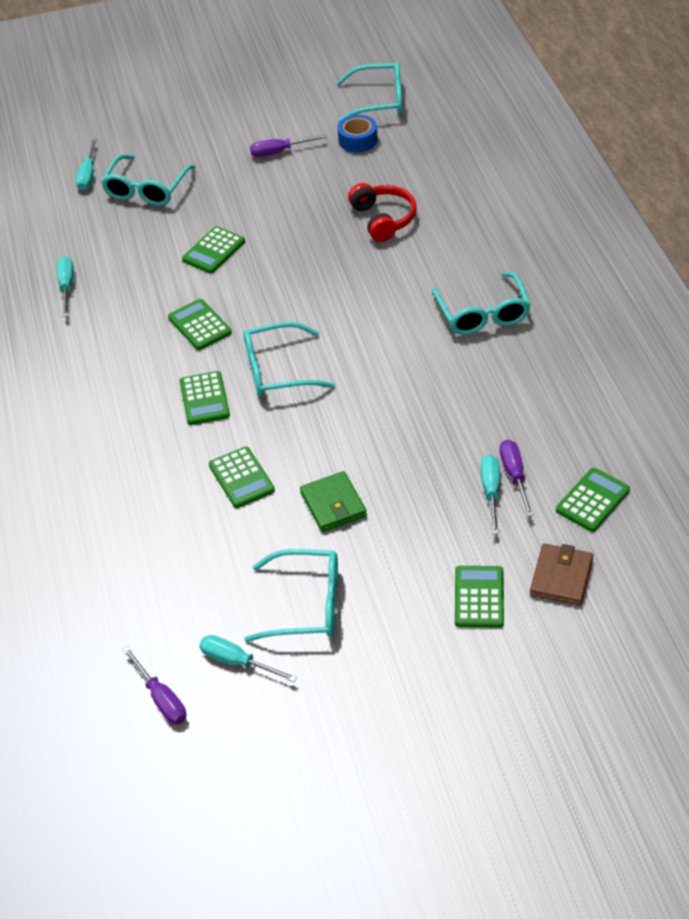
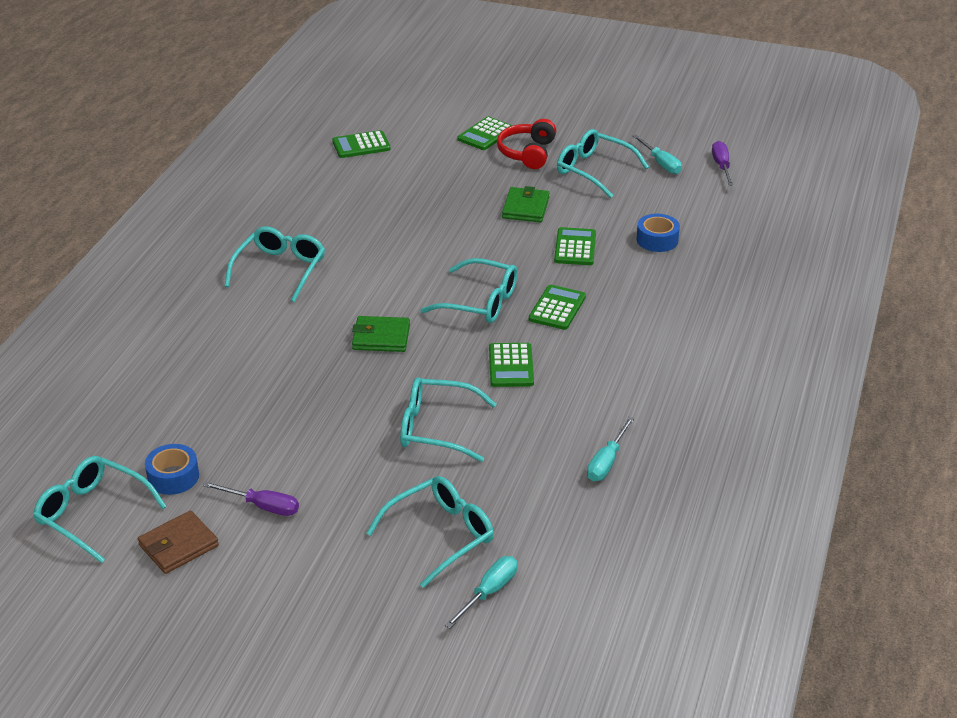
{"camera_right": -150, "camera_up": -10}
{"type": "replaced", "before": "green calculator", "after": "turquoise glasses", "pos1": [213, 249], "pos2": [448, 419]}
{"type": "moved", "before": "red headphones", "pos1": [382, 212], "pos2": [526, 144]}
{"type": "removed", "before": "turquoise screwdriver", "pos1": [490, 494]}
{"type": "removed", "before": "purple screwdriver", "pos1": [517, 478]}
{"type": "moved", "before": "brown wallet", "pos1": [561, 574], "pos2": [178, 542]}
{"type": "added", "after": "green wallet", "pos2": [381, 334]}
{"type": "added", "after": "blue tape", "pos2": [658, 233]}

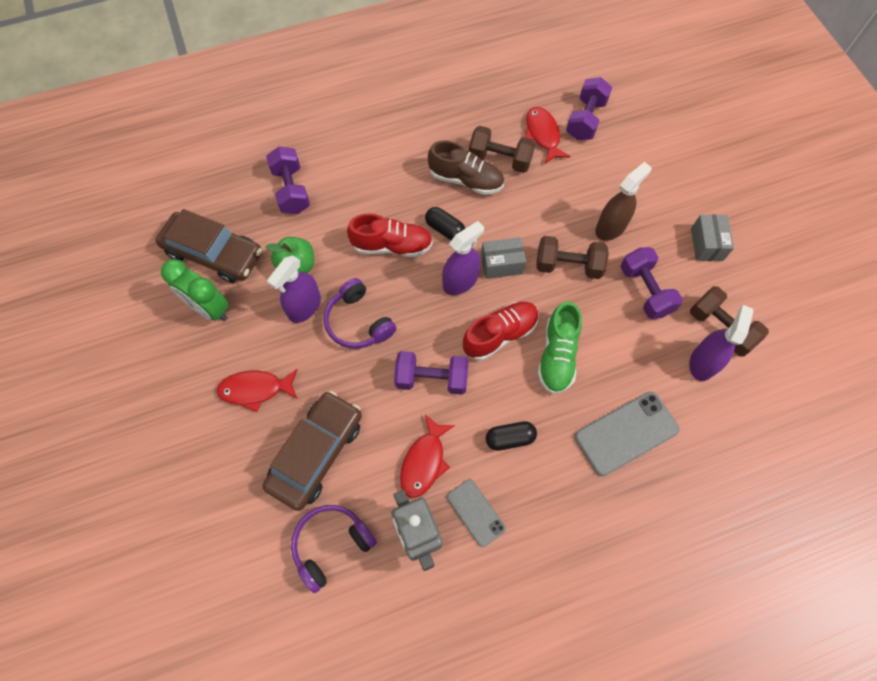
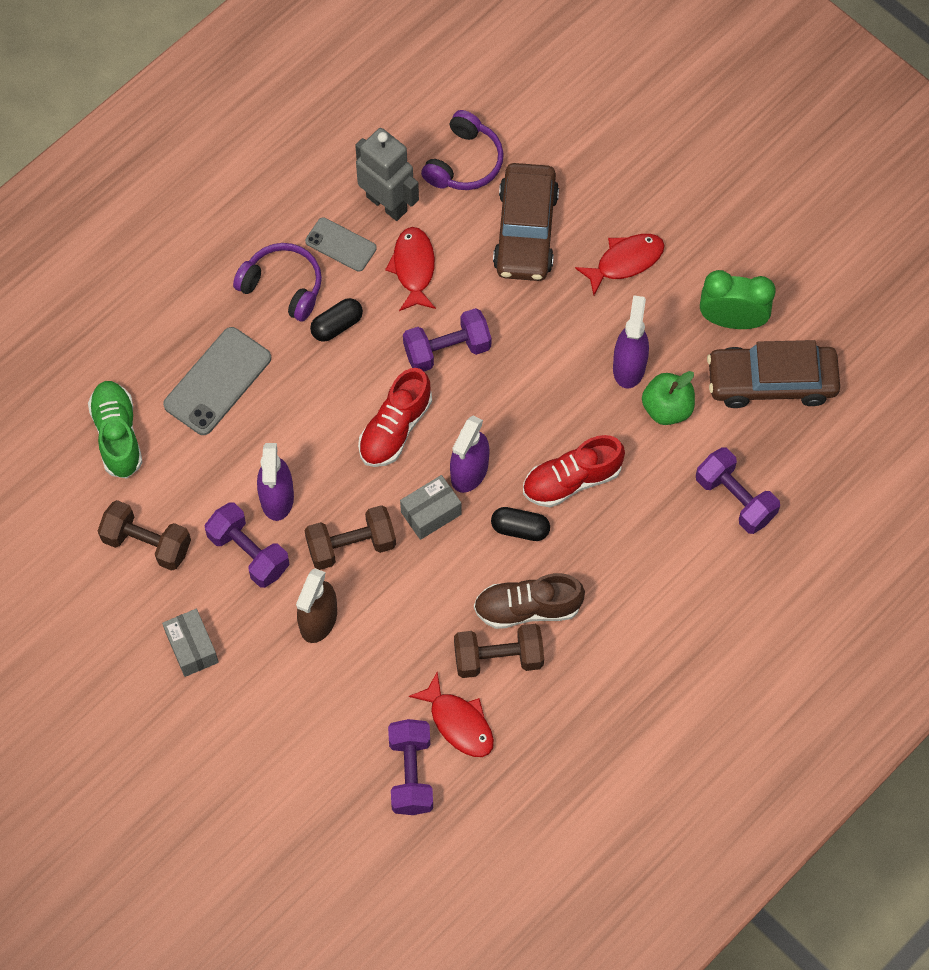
{"camera_right": 155, "camera_up": 0}
{"type": "moved", "before": "purple headphones", "pos1": [359, 313], "pos2": [277, 282]}
{"type": "moved", "before": "green shoe", "pos1": [560, 348], "pos2": [115, 430]}
{"type": "moved", "before": "purple spray bottle", "pos1": [721, 343], "pos2": [275, 482]}

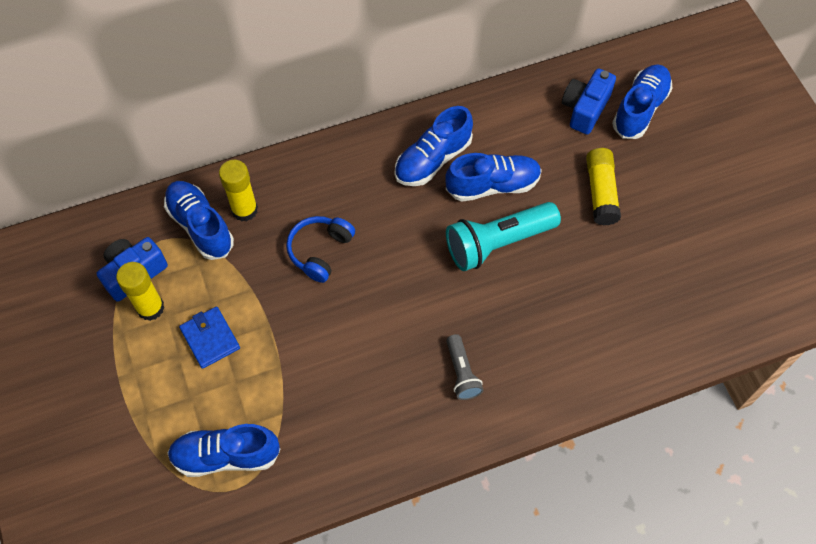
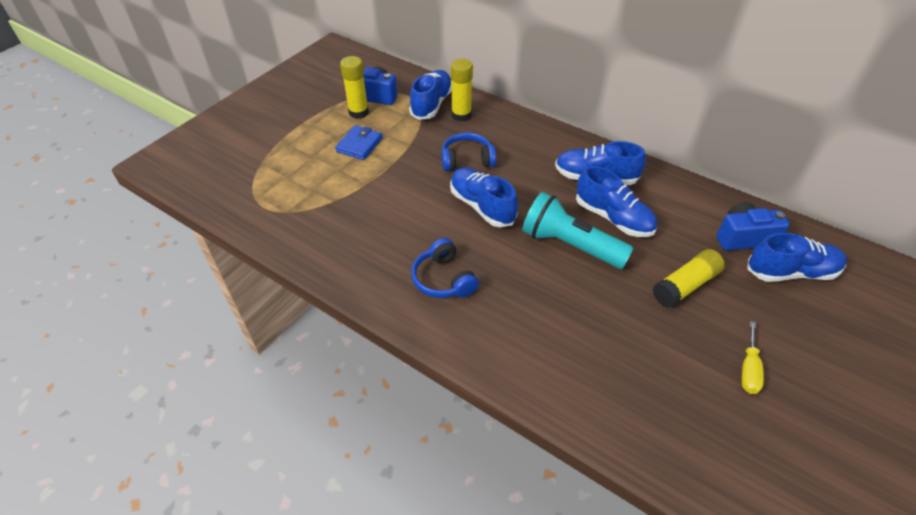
{"camera_right": 55, "camera_up": -15}
{"type": "moved", "before": "blue shoe", "pos1": [224, 450], "pos2": [484, 197]}
{"type": "replaced", "before": "grey flashlight", "after": "blue headphones", "pos1": [465, 367], "pos2": [445, 268]}
{"type": "added", "after": "yellow screwdriver", "pos2": [753, 357]}

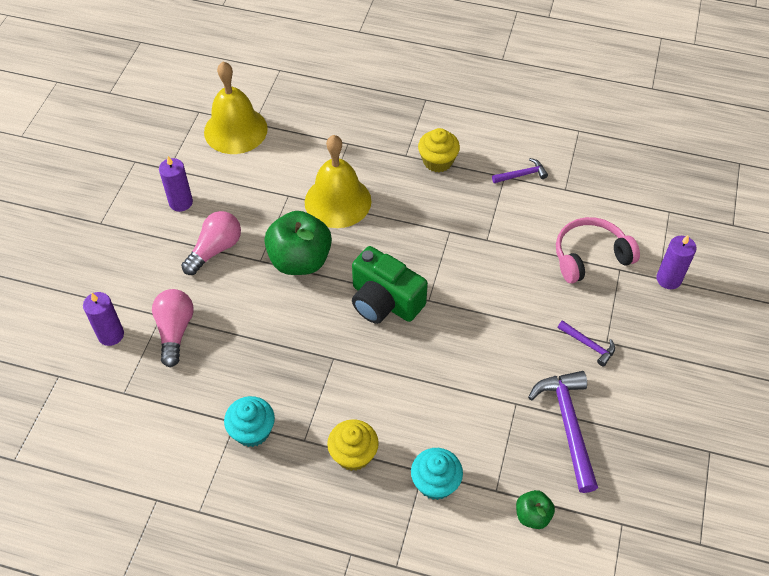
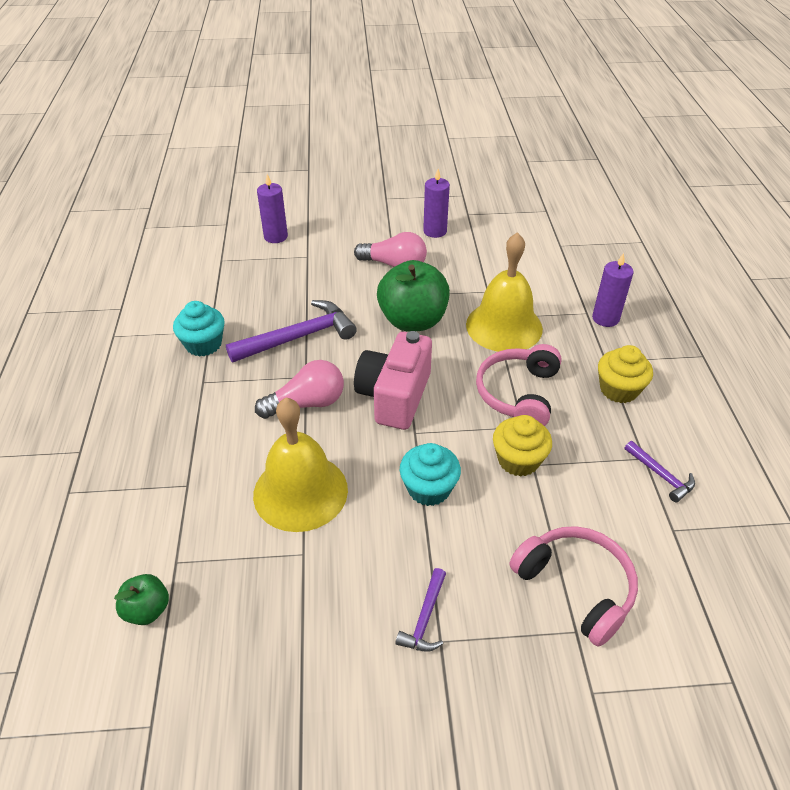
{"camera_right": 70, "camera_up": -10}
{"type": "moved", "before": "pink light bulb", "pos1": [173, 328], "pos2": [299, 389]}
{"type": "moved", "before": "yellow bell", "pos1": [236, 107], "pos2": [300, 465]}
{"type": "moved", "before": "yellow cupcake", "pos1": [353, 445], "pos2": [522, 446]}
{"type": "recoloured", "before": "green camera", "after": "pink camera", "pos1": [390, 285], "pos2": [393, 380]}
{"type": "moved", "before": "turquoise cupcake", "pos1": [437, 474], "pos2": [430, 474]}
{"type": "moved", "before": "purple hammer", "pos1": [563, 432], "pos2": [291, 331]}
{"type": "moved", "before": "purple candle", "pos1": [676, 262], "pos2": [613, 290]}
{"type": "added", "after": "pink headphones", "pos2": [519, 385]}

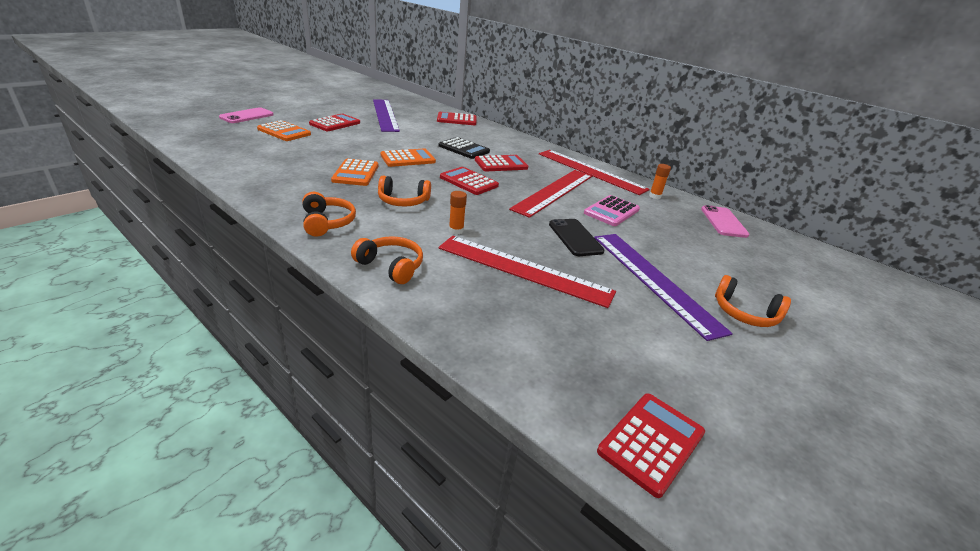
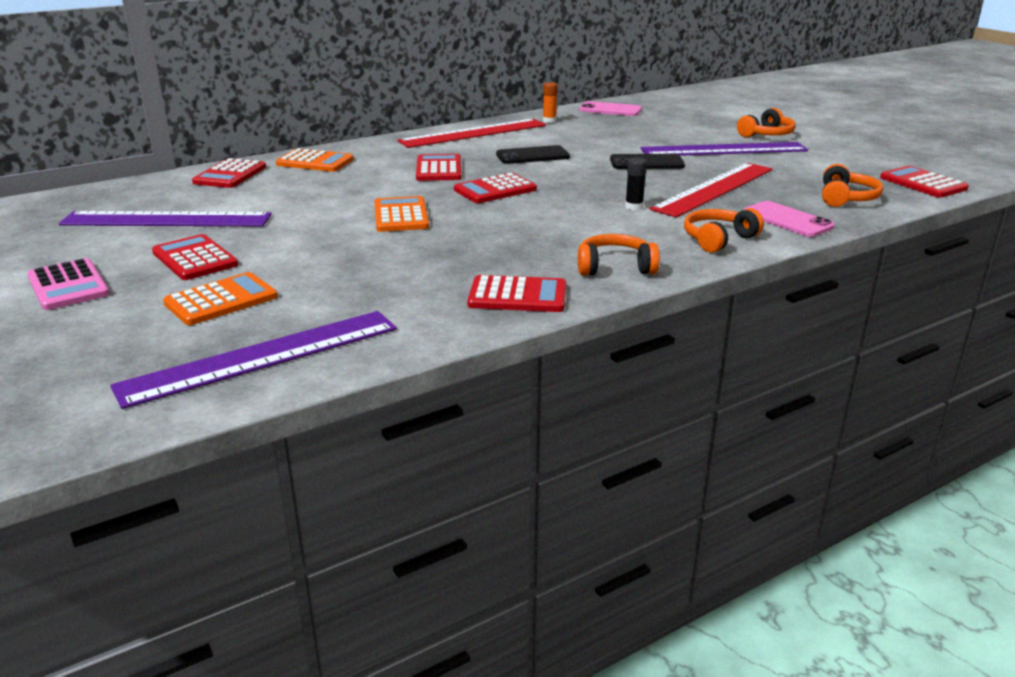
{"camera_right": -70, "camera_up": -5}
{"type": "moved", "before": "pink phone", "pos1": [246, 115], "pos2": [789, 219]}
{"type": "moved", "before": "orange calculator", "pos1": [354, 172], "pos2": [314, 160]}
{"type": "moved", "before": "orange headphones", "pos1": [404, 191], "pos2": [852, 185]}
{"type": "removed", "before": "black calculator", "pos1": [464, 148]}
{"type": "recoloured", "before": "orange glue stick", "after": "black glue stick", "pos1": [458, 213], "pos2": [636, 184]}
{"type": "replaced", "before": "red ruler", "after": "black phone", "pos1": [550, 194], "pos2": [533, 154]}
{"type": "moved", "before": "pink calculator", "pos1": [612, 210], "pos2": [68, 284]}
{"type": "added", "after": "purple ruler", "pos2": [253, 360]}
{"type": "added", "after": "red calculator", "pos2": [517, 293]}

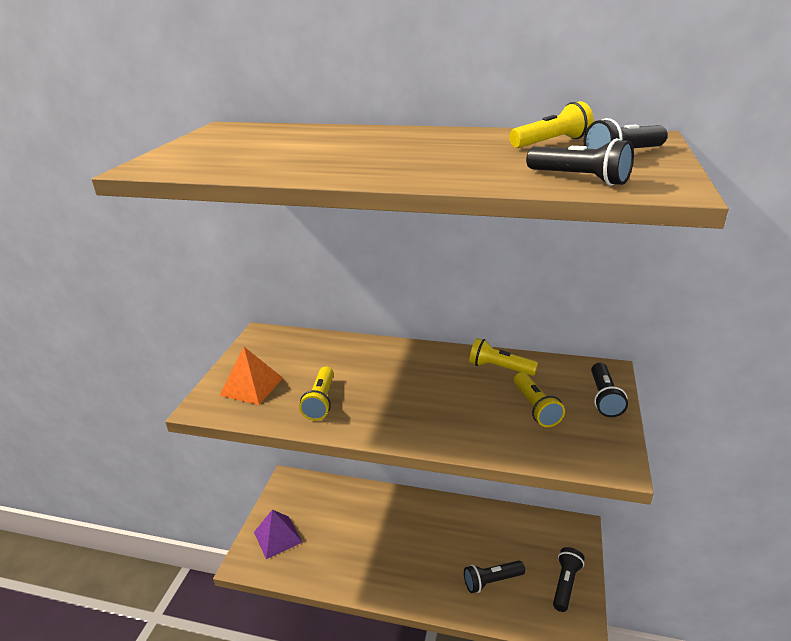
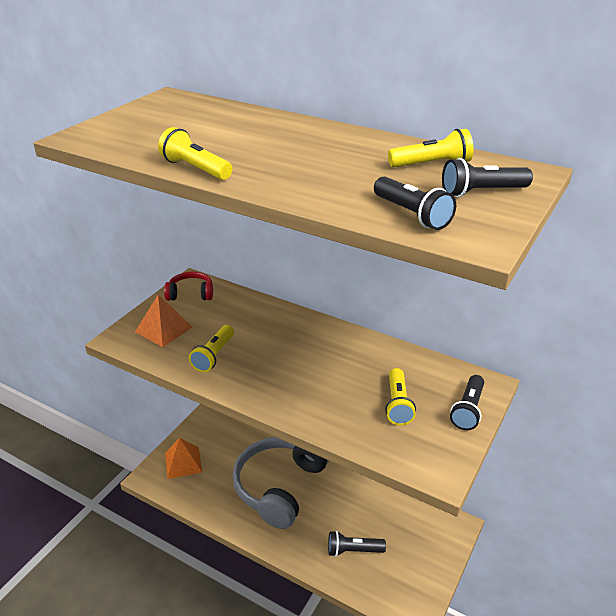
{"camera_right": 15, "camera_up": 5}
{"type": "recoloured", "before": "purple pyramid", "after": "orange pyramid", "pos1": [278, 534], "pos2": [183, 458]}
{"type": "moved", "before": "yellow flashlight", "pos1": [503, 357], "pos2": [195, 153]}
{"type": "removed", "before": "black flashlight", "pos1": [568, 579]}
{"type": "added", "after": "red headphones", "pos2": [188, 286]}
{"type": "added", "after": "grey headphones", "pos2": [281, 483]}

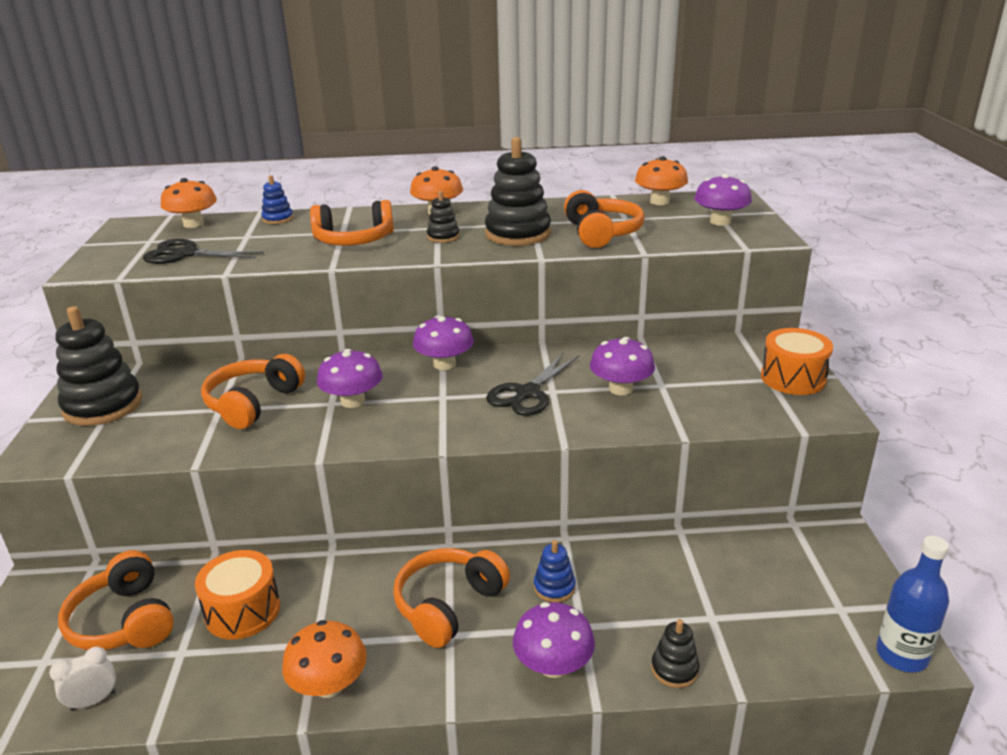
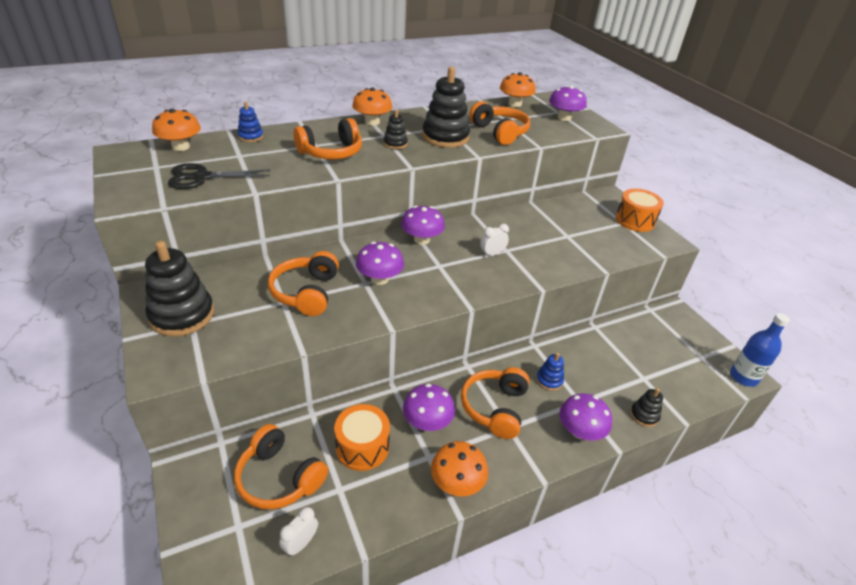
{"camera_right": -25, "camera_up": 10}
{"type": "replaced", "before": "black scissors", "after": "white clock", "pos1": [532, 384], "pos2": [494, 240]}
{"type": "moved", "before": "purple mushroom", "pos1": [622, 366], "pos2": [429, 407]}

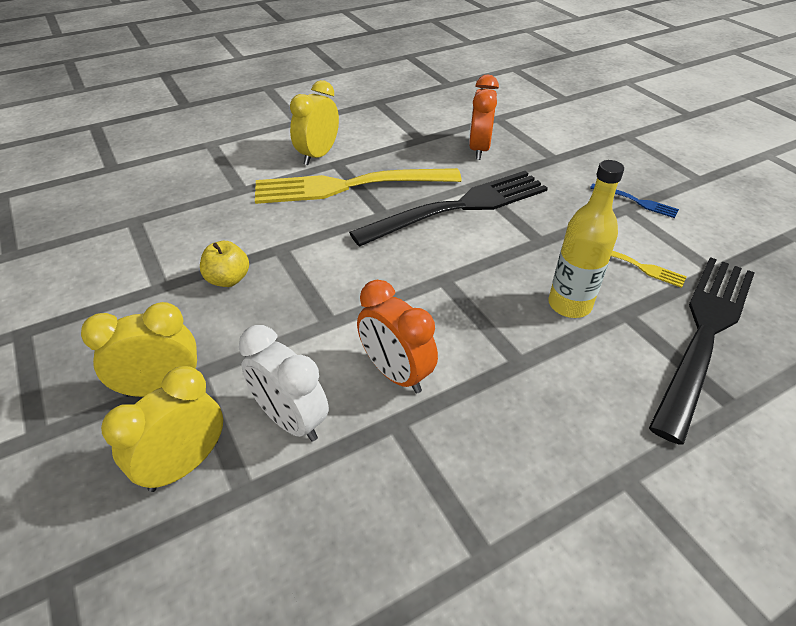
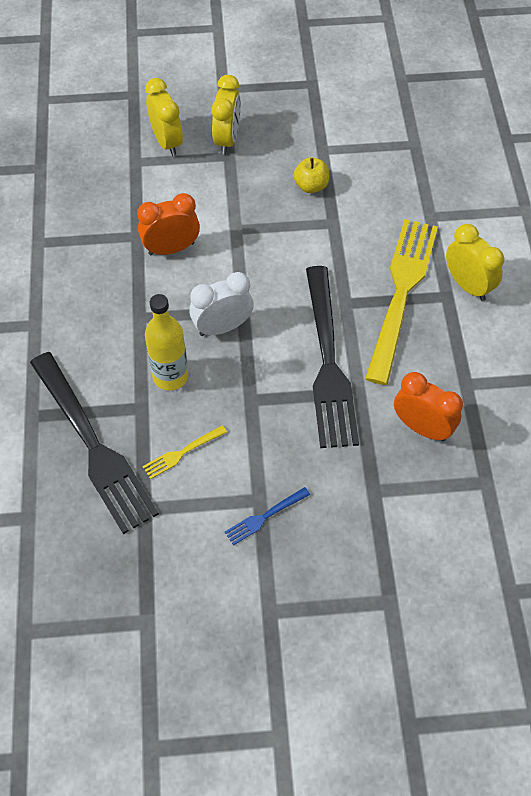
{"camera_right": 115, "camera_up": 15}
{"type": "moved", "before": "white clock", "pos1": [284, 383], "pos2": [221, 304]}

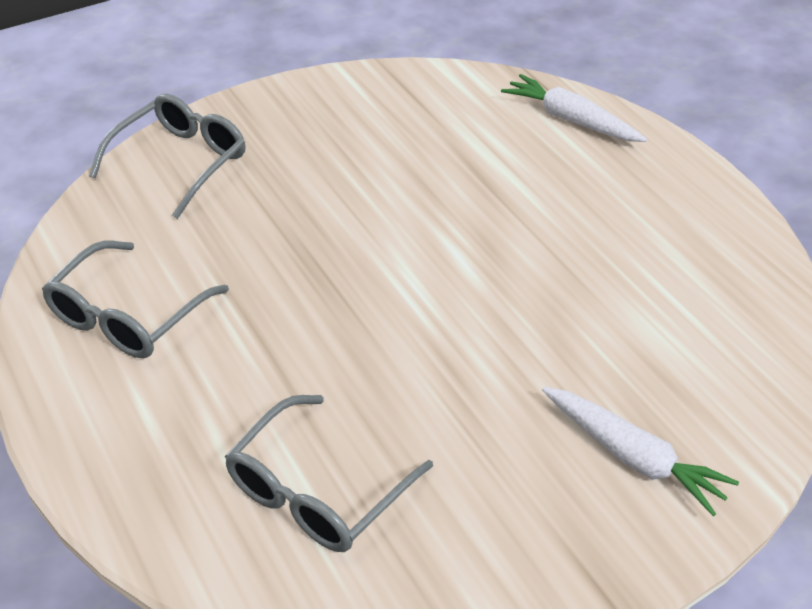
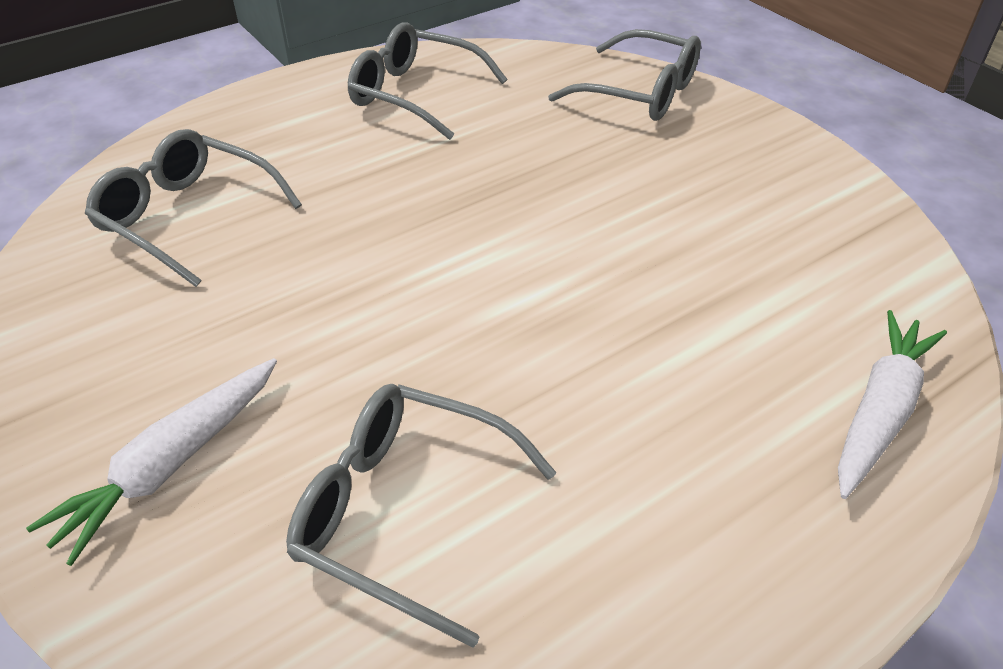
{"camera_right": 85, "camera_up": 0}
{"type": "added", "after": "grey glasses", "pos2": [421, 516]}

